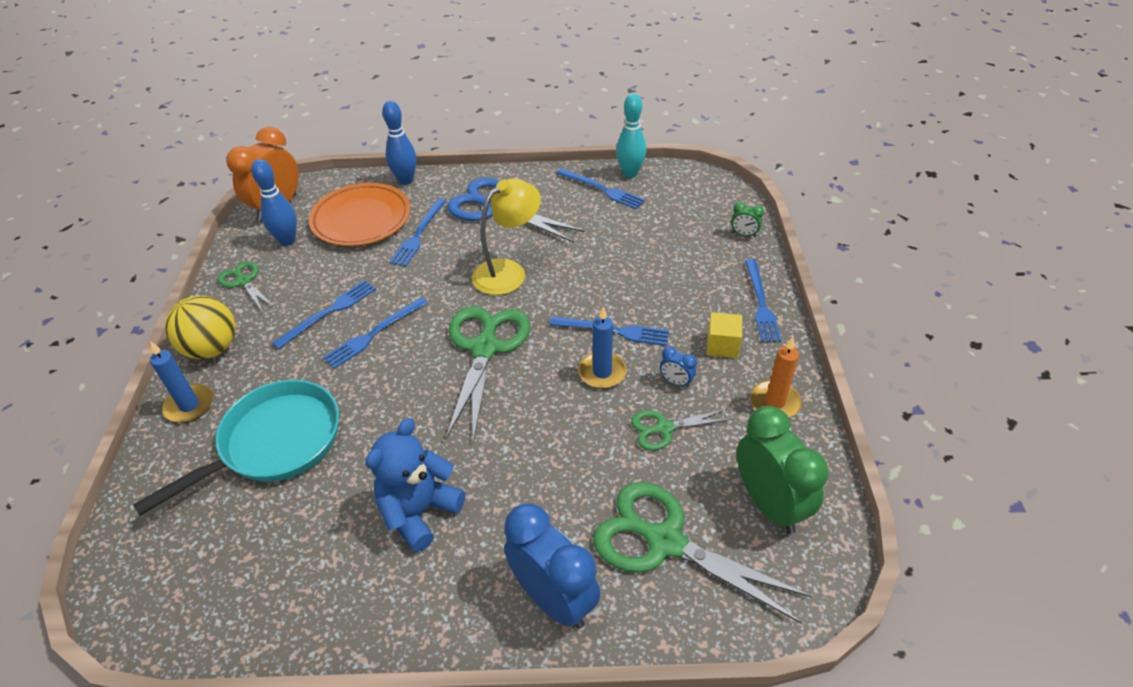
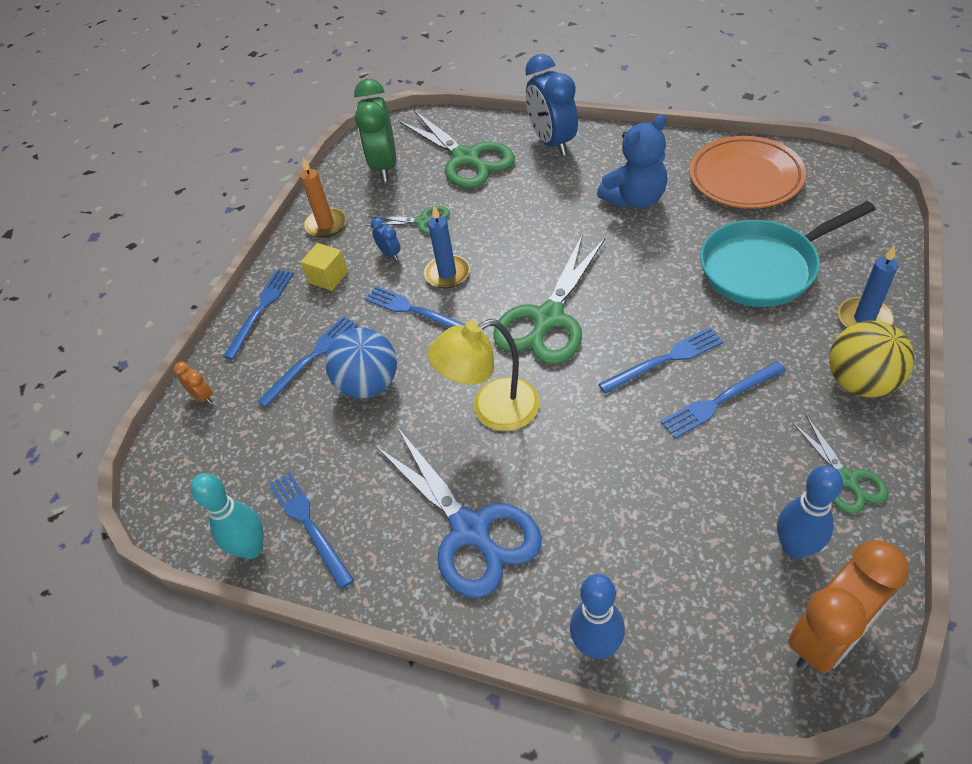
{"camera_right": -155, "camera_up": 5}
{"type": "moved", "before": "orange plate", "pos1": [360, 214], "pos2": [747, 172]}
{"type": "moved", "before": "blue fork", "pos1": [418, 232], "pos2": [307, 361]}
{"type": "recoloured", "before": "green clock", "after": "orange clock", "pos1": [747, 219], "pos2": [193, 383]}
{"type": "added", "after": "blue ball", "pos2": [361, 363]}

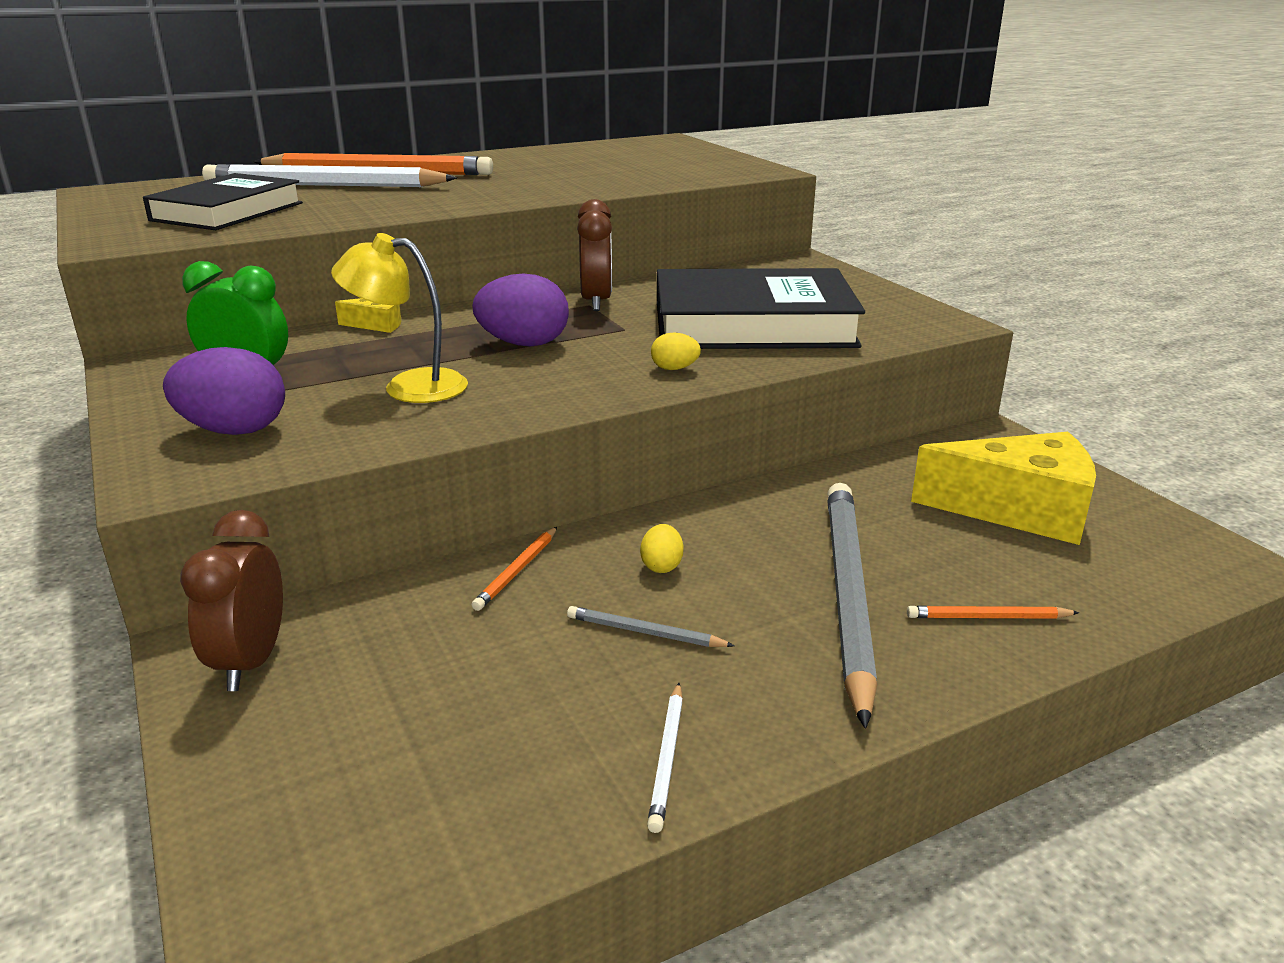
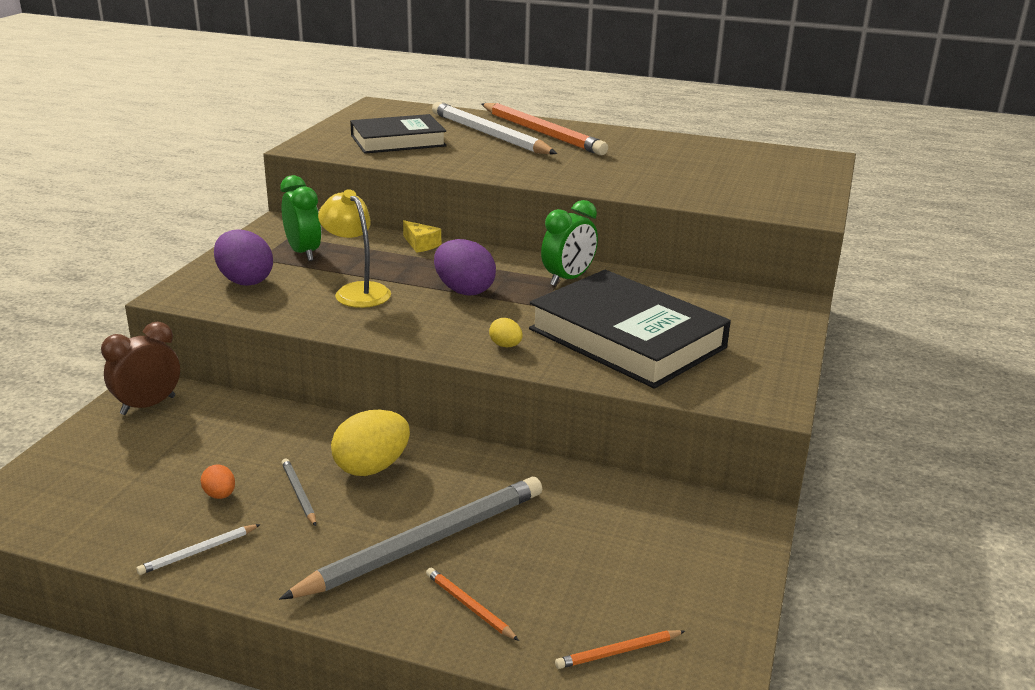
{"camera_right": 45, "camera_up": 0}
{"type": "moved", "before": "orange pencil", "pos1": [514, 569], "pos2": [620, 649]}
{"type": "recoloured", "before": "brown clock", "after": "green clock", "pos1": [594, 255], "pos2": [569, 243]}
{"type": "resized", "before": "yellow egg", "pos1": [662, 548], "pos2": [370, 443], "scale": 2.02}
{"type": "removed", "before": "yellow cheese", "pos1": [1003, 488]}
{"type": "added", "after": "orange egg", "pos2": [217, 481]}

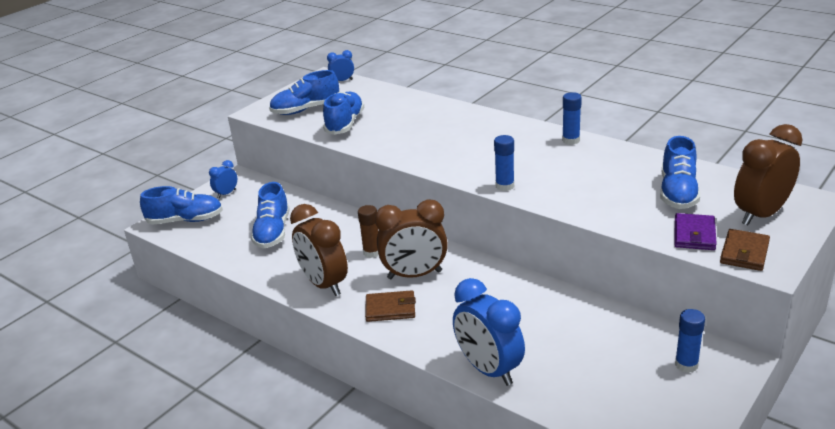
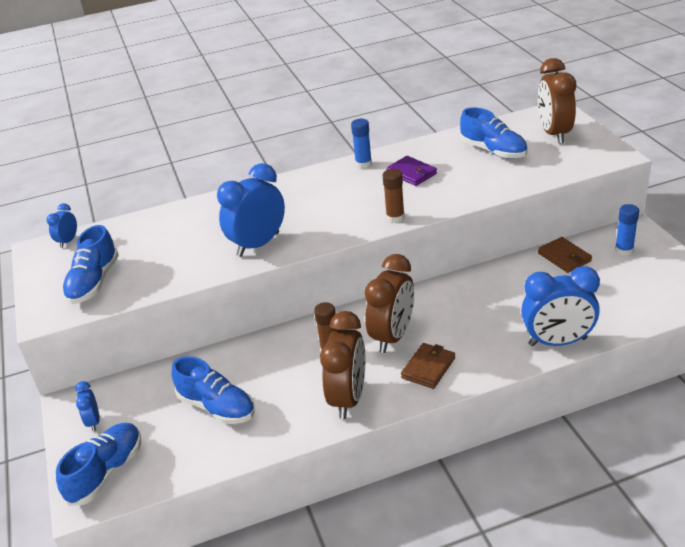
{"camera_right": -55, "camera_up": 5}
{"type": "turned", "before": "brown clock", "pos1": [319, 250], "pos2": [342, 365], "turn": -75}
{"type": "removed", "before": "blue shoe", "pos1": [343, 113]}
{"type": "recoloured", "before": "blue glue stick", "after": "brown glue stick", "pos1": [504, 163], "pos2": [394, 196]}
{"type": "moved", "before": "purple wallet", "pos1": [696, 231], "pos2": [411, 171]}
{"type": "moved", "before": "brown wallet", "pos1": [745, 250], "pos2": [565, 255]}
{"type": "added", "after": "blue clock", "pos2": [251, 210]}

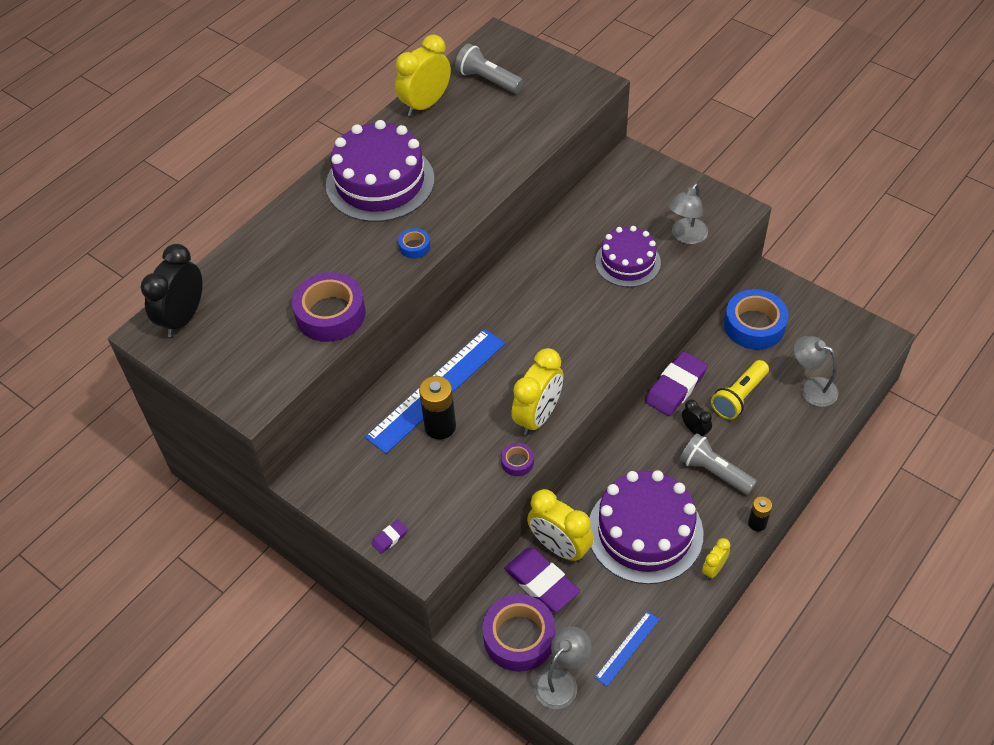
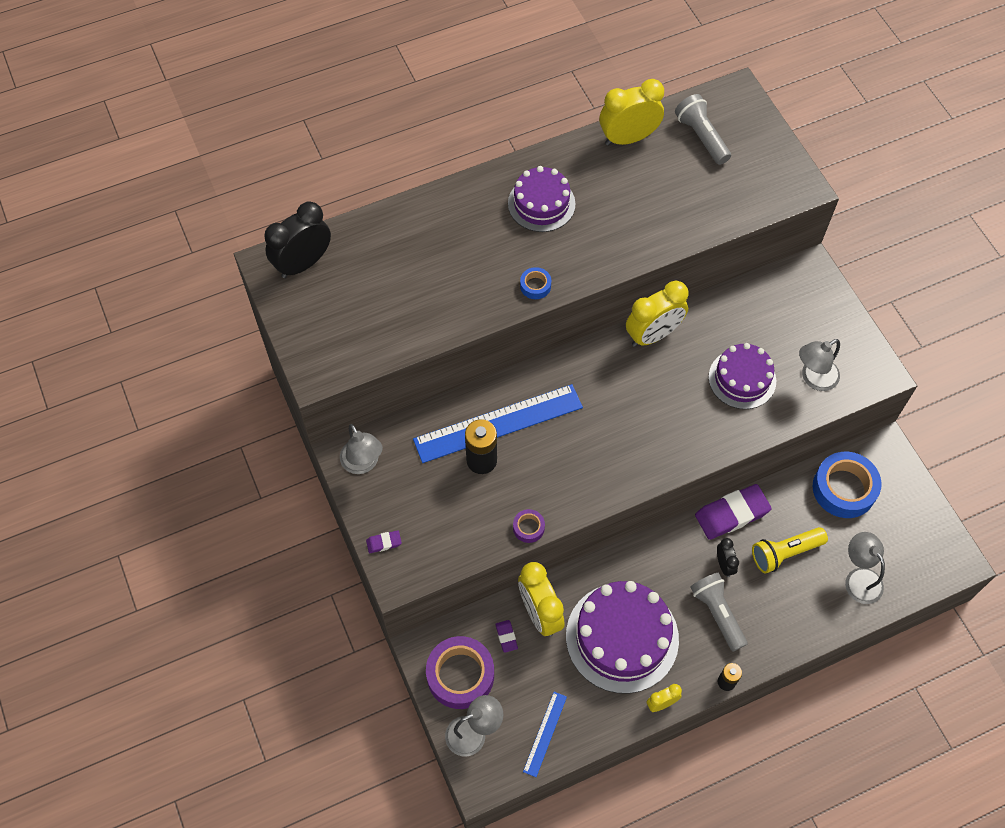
{"camera_right": 25, "camera_up": 10}
{"type": "removed", "before": "purple tape", "pos1": [329, 307]}
{"type": "resized", "before": "purple cake", "pos1": [380, 171], "pos2": [541, 199], "scale": 0.62}
{"type": "resized", "before": "purple eraser", "pos1": [542, 580], "pos2": [506, 636], "scale": 0.45}
{"type": "moved", "before": "yellow clock", "pos1": [537, 392], "pos2": [657, 314]}
{"type": "turned", "before": "blue ruler", "pos1": [627, 648], "pos2": [545, 734], "turn": -45}
{"type": "added", "after": "grey lamp", "pos2": [361, 449]}

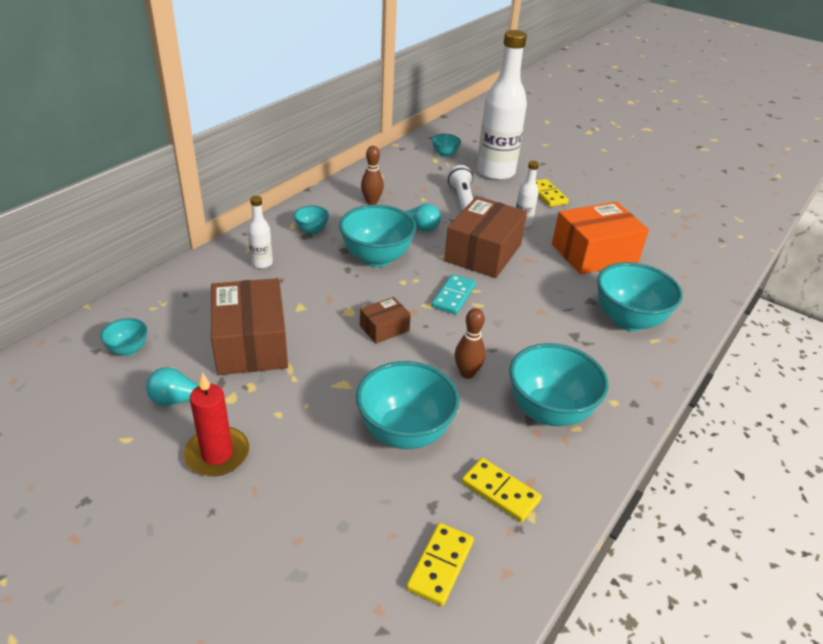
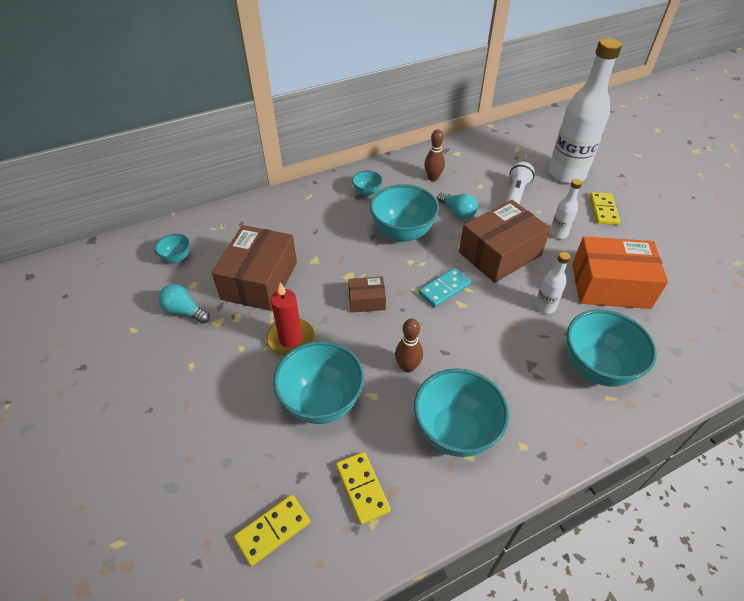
{"camera_right": 30, "camera_up": 10}
{"type": "moved", "before": "red candle", "pos1": [216, 424], "pos2": [290, 319]}
{"type": "moved", "before": "white bottle", "pos1": [260, 232], "pos2": [552, 283]}
{"type": "removed", "before": "turquoise bowl", "pos1": [446, 145]}

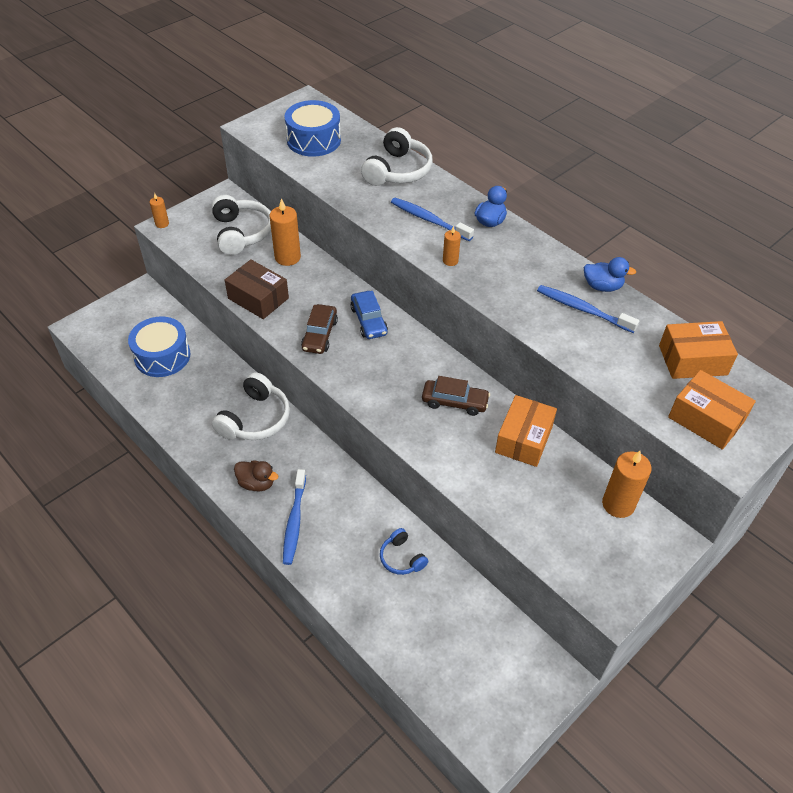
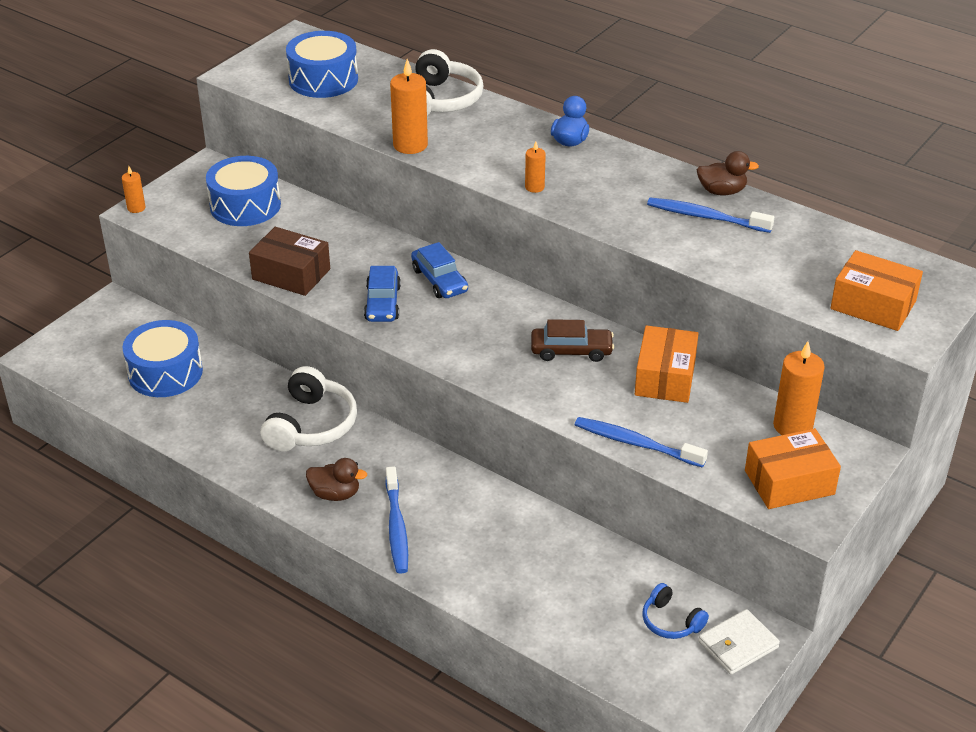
{"camera_right": -10, "camera_up": -10}
{"type": "replaced", "before": "white headphones", "after": "blue drum", "pos1": [241, 225], "pos2": [243, 191]}
{"type": "moved", "before": "orange candle", "pos1": [285, 232], "pos2": [409, 106]}
{"type": "recoloured", "before": "brown car", "after": "blue car", "pos1": [319, 329], "pos2": [382, 294]}
{"type": "moved", "before": "blue headphones", "pos1": [404, 551], "pos2": [675, 611]}
{"type": "moved", "before": "blue toothbrush", "pos1": [432, 219], "pos2": [641, 442]}
{"type": "recoloured", "before": "blue duck", "after": "brown duck", "pos1": [610, 274], "pos2": [728, 173]}
{"type": "moved", "before": "orange box", "pos1": [698, 350], "pos2": [793, 468]}
{"type": "added", "after": "white wallet", "pos2": [739, 642]}

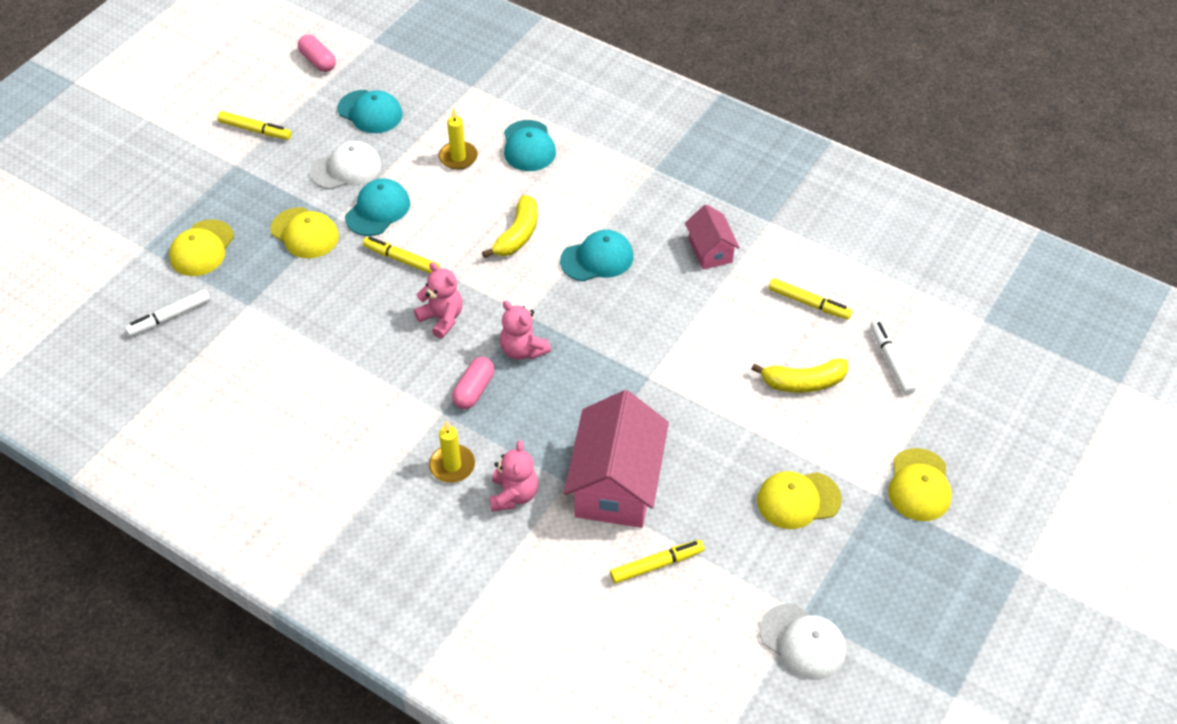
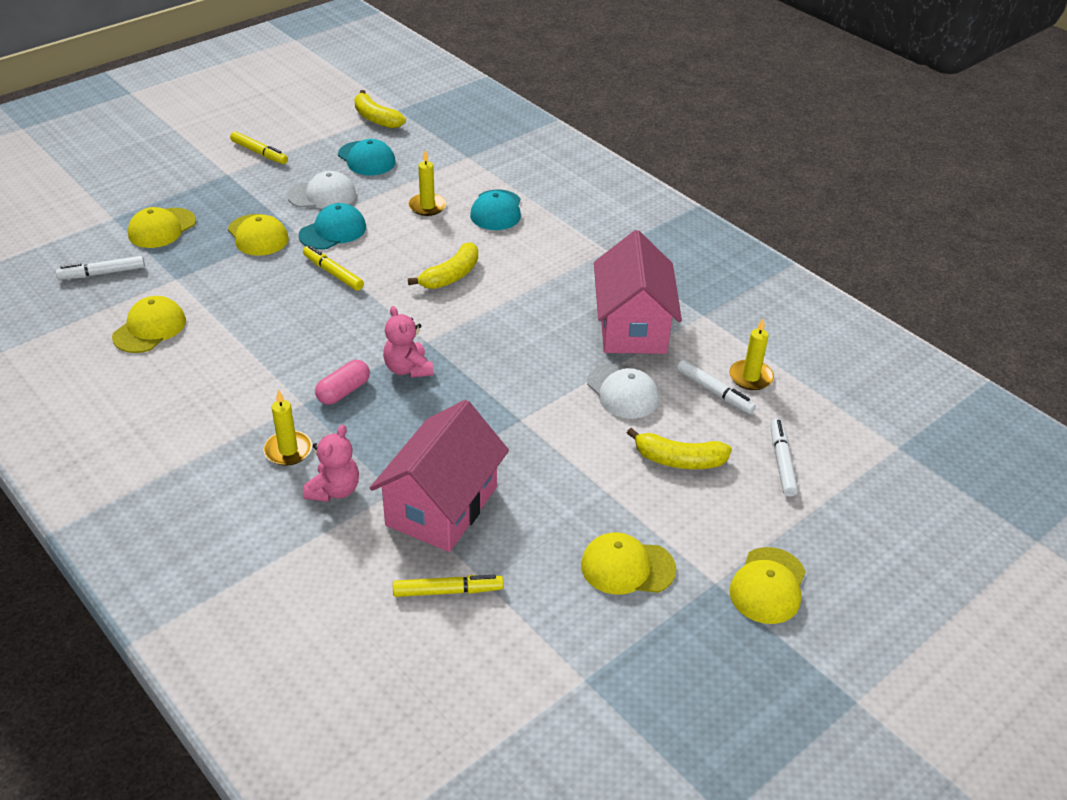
{"camera_right": 15, "camera_up": -10}
{"type": "removed", "before": "pink capsule", "pos1": [317, 53]}
{"type": "removed", "before": "pink teddy bear", "pos1": [438, 300]}
{"type": "removed", "before": "turquoise cap", "pos1": [596, 255]}
{"type": "resized", "before": "pink house", "pos1": [712, 237], "pos2": [638, 292], "scale": 1.88}
{"type": "moved", "before": "white cap", "pos1": [803, 642], "pos2": [623, 391]}
{"type": "recoloured", "before": "yellow marker", "after": "white marker", "pos1": [810, 299], "pos2": [716, 387]}
{"type": "added", "after": "yellow cap", "pos2": [149, 324]}
{"type": "added", "after": "yellow banana", "pos2": [380, 109]}
{"type": "added", "after": "yellow candle", "pos2": [751, 354]}

